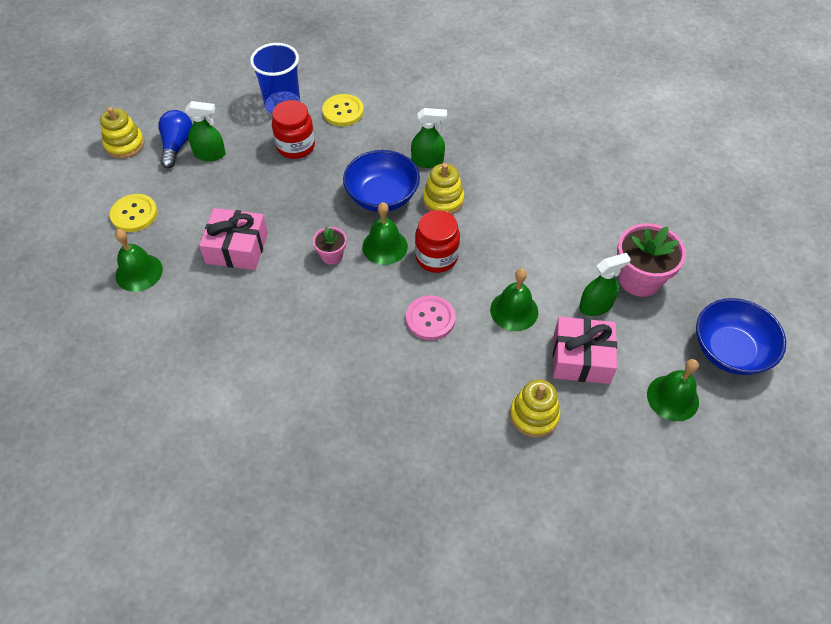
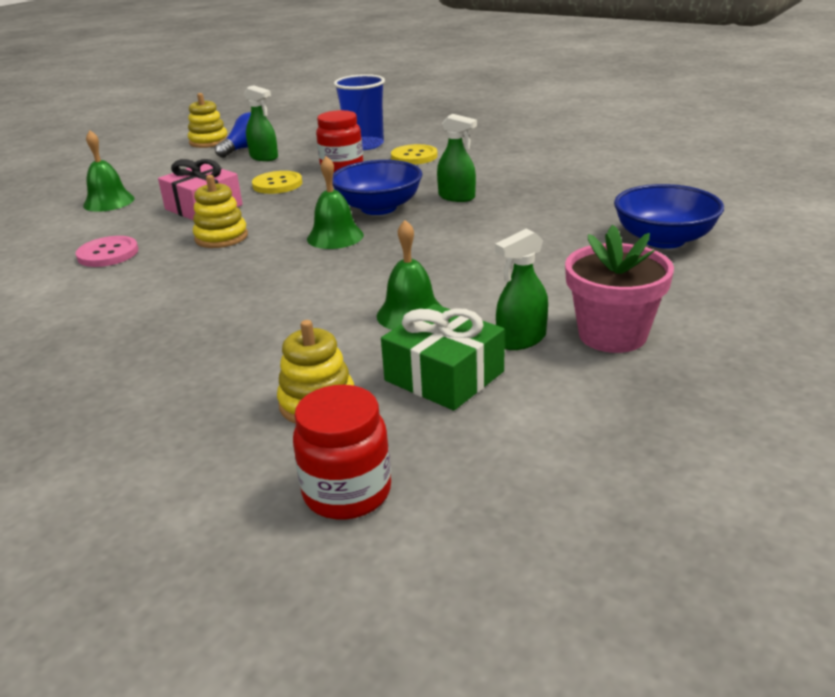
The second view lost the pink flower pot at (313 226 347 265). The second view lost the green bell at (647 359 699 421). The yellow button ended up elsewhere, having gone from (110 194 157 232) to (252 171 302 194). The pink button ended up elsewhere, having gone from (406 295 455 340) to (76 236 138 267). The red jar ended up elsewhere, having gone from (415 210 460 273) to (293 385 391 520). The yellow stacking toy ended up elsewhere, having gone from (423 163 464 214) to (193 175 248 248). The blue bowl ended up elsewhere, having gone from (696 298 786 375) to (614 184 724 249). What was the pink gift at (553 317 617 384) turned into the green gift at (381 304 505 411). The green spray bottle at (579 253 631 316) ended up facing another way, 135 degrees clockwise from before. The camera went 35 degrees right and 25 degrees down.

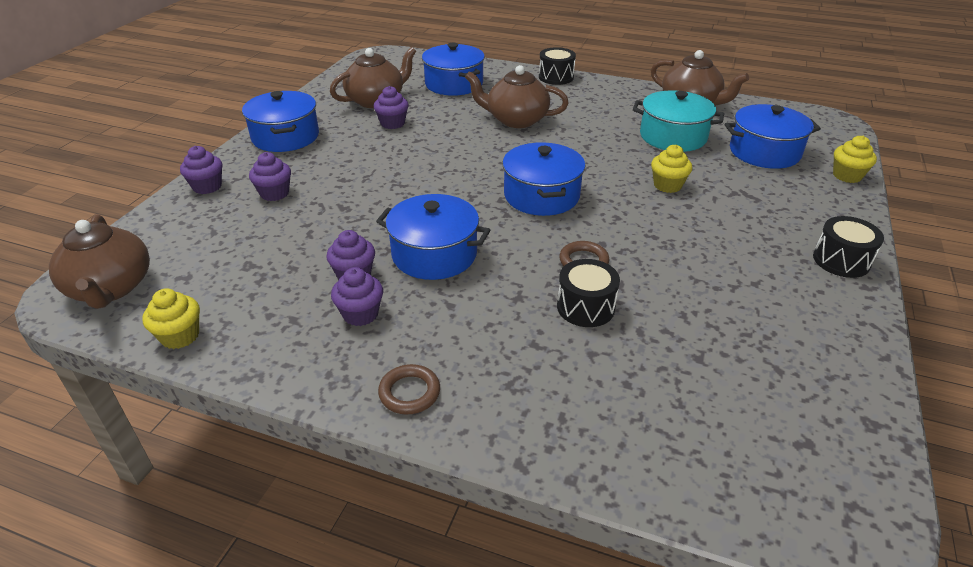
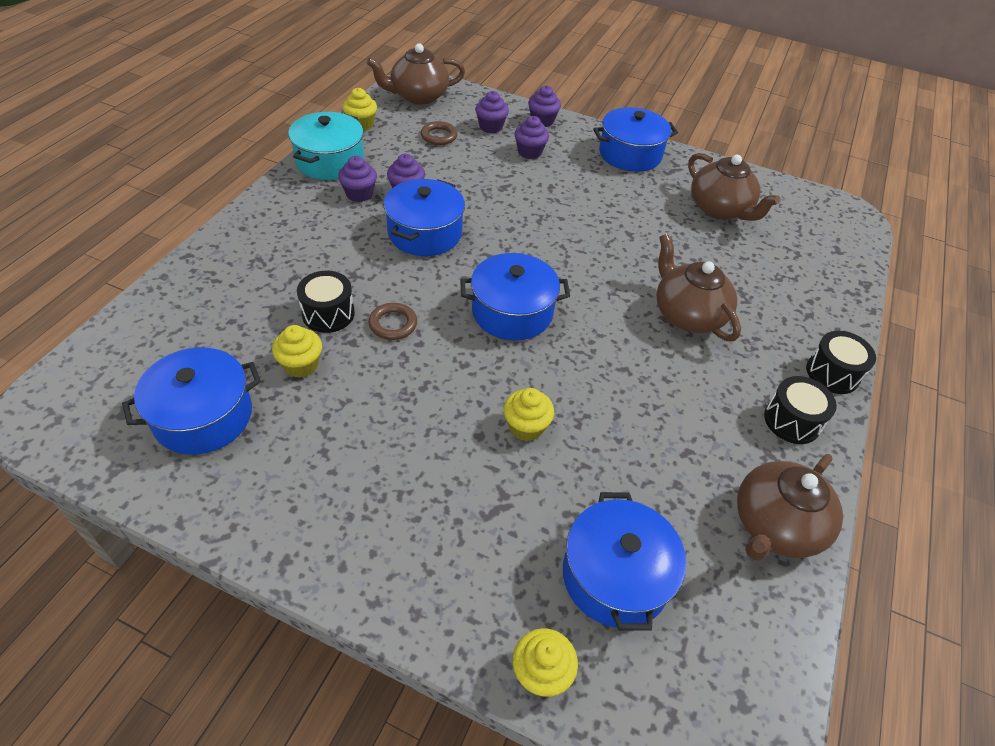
The second view gained the yellow cupcake at (272 325 322 378). The purple cupcake ended up elsewhere, having gone from (374 86 409 129) to (475 91 509 133). The brown ring ended up elsewhere, having gone from (378 364 440 415) to (421 121 457 145). The blue pot ended up elsewhere, having gone from (422 42 485 96) to (122 347 261 455). The turquoise pot ended up elsewhere, having gone from (633 90 724 152) to (288 112 364 180). The black drum ended up elsewhere, having gone from (813 216 884 278) to (764 376 837 444). The brown teapot at (465 65 569 128) ended up facing another way, 45 degrees counterclockwise from before. The camera went 90 degrees right and 10 degrees up.

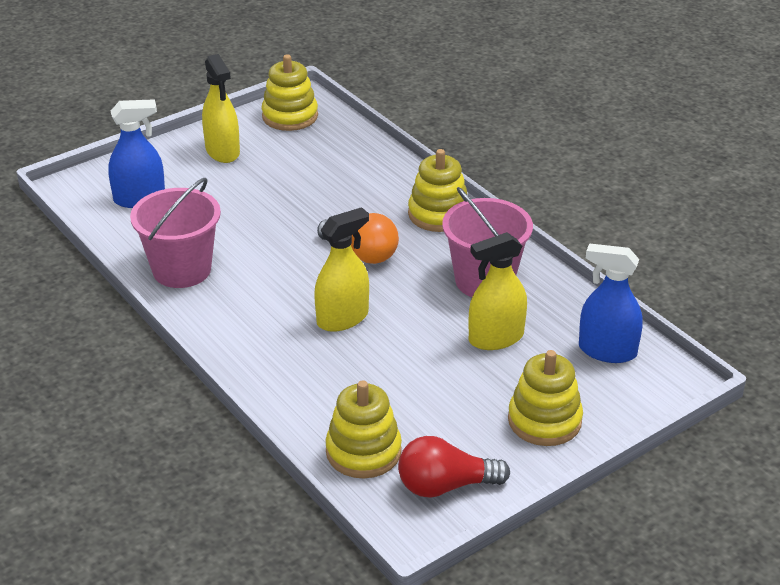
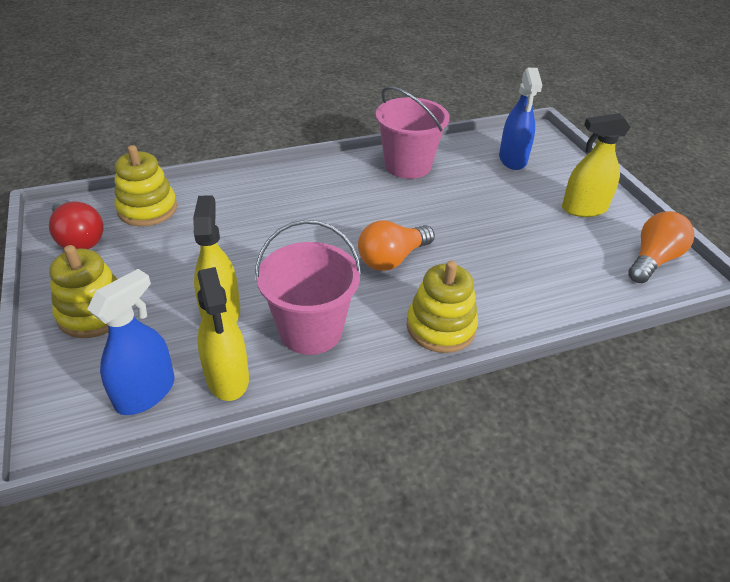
The yellow spray bottle ended up elsewhere, having gone from (314 207 369 332) to (197 267 249 401). Where the yellow stacking toy stood at (261 54 318 131), the orange light bulb came to stand at (628 211 694 283). The red light bulb at (398 436 510 498) ended up facing another way, 135 degrees clockwise from before. The camera went 105 degrees right and 5 degrees up.

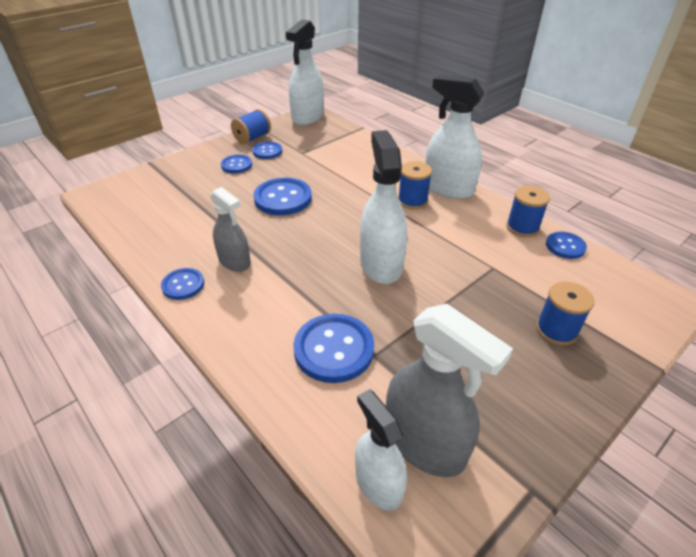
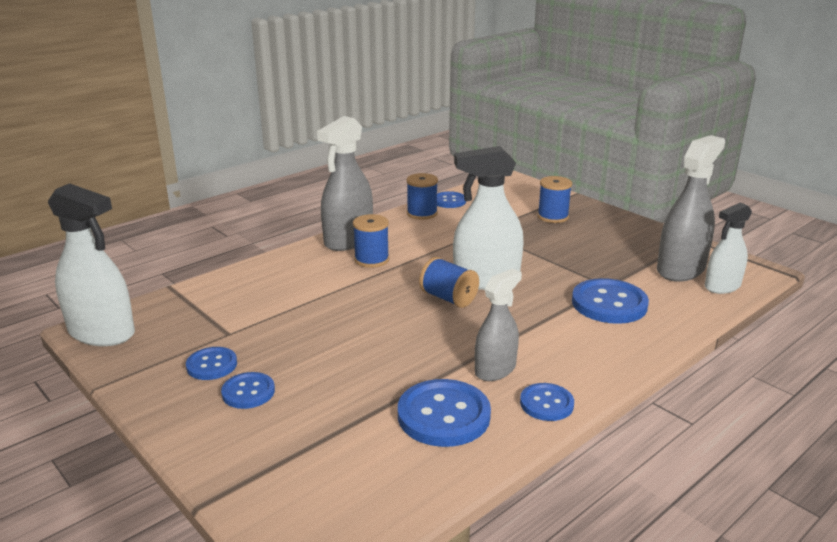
The blue spool ended up elsewhere, having gone from (231 109 271 144) to (419 257 479 308). The blue button ended up elsewhere, having gone from (253 178 312 215) to (398 379 491 447). What was the white spray bottle at (425 75 485 199) turned into the grey spray bottle at (317 116 373 251). The camera went 90 degrees left and 15 degrees down.

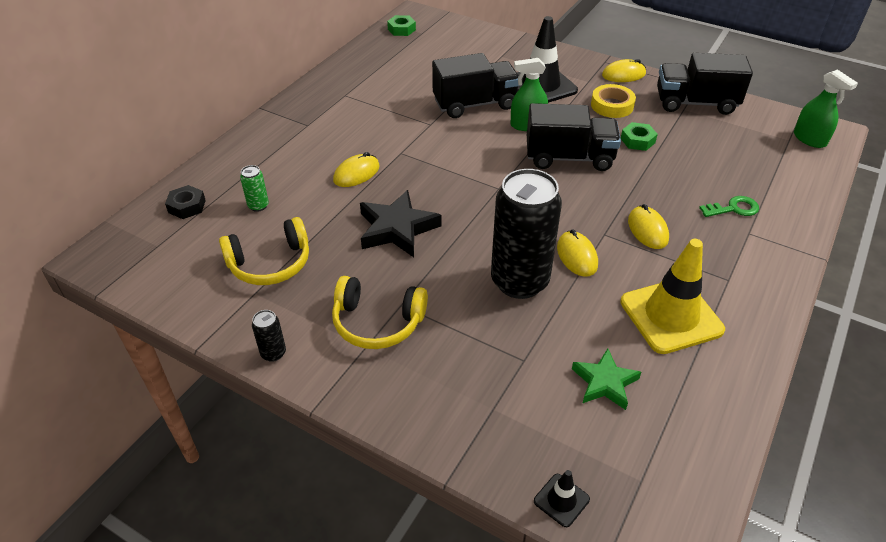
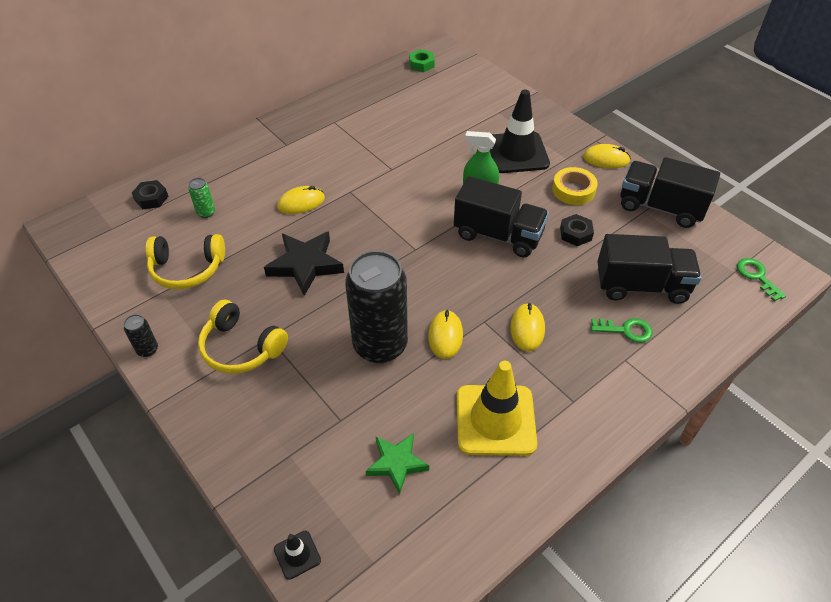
The black truck ended up elsewhere, having gone from (432 53 519 118) to (597 234 702 304). Where the green spray bottle stood at (794 69 858 148), the green key came to stand at (737 258 786 301). What was the green nut at (621 122 658 151) turned into the black nut at (560 214 594 246). The camera went 20 degrees right and 5 degrees up.

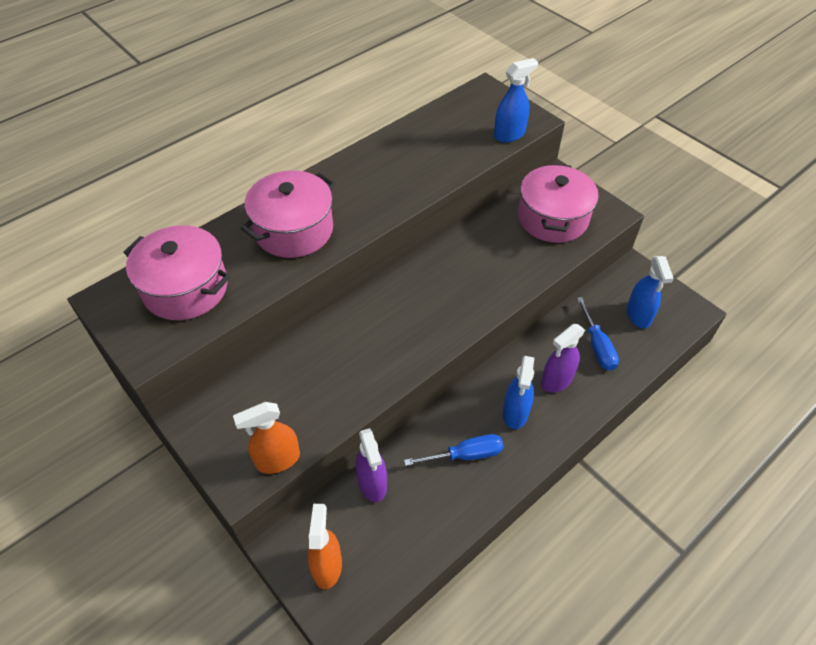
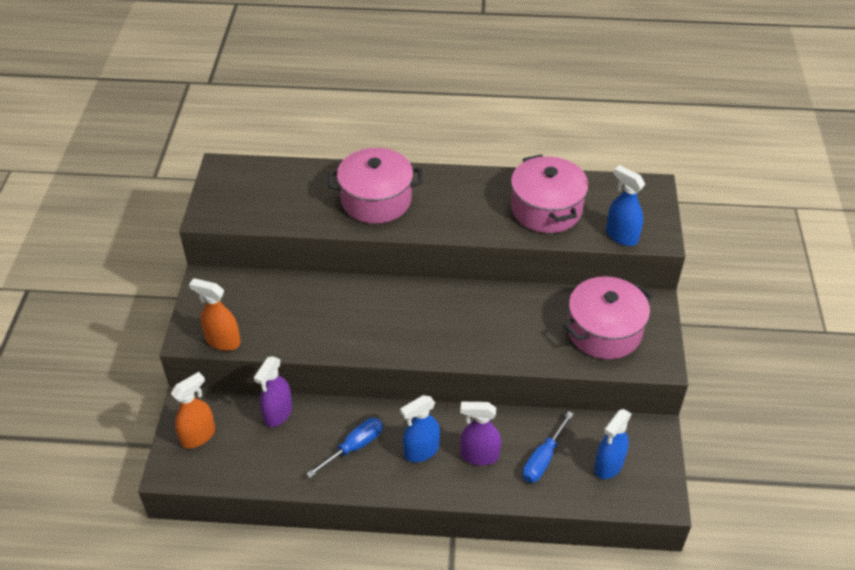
The pink pot ended up elsewhere, having gone from (123 225 230 320) to (511 154 589 233). The blue screwdriver at (404 434 503 466) ended up facing another way, 75 degrees counterclockwise from before. The blue spray bottle at (494 58 538 142) ended up facing another way, 150 degrees counterclockwise from before. The camera went 45 degrees right and 5 degrees down.

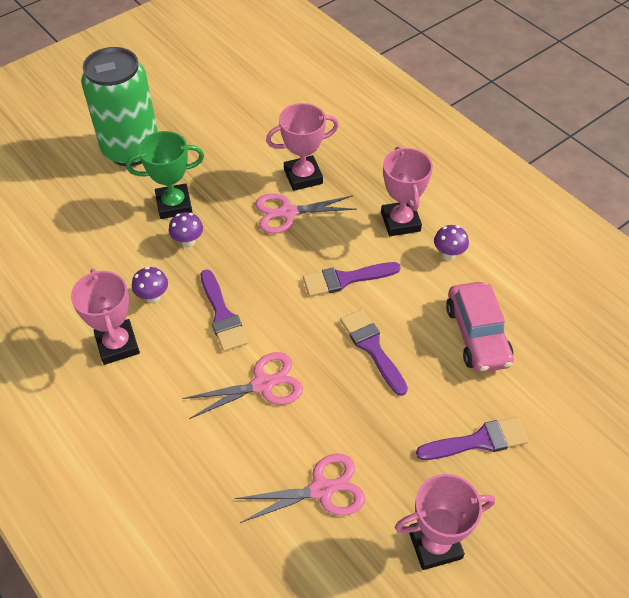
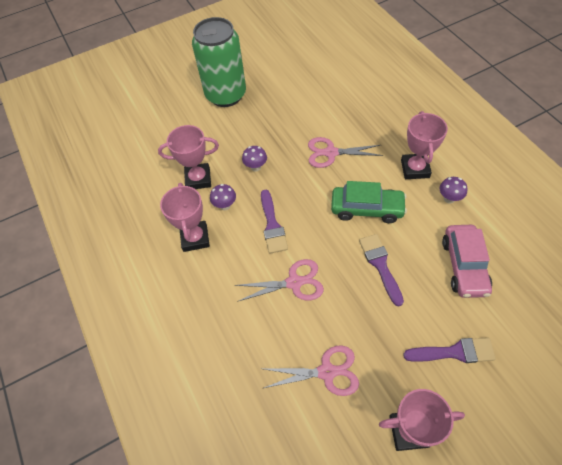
The second view lost the green trophy at (126 131 204 219). The pink trophy ended up elsewhere, having gone from (266 103 339 191) to (158 125 219 189). Where the purple brush stood at (303 262 401 297), the green car came to stand at (331 181 407 223). The camera went 15 degrees right and 5 degrees up.

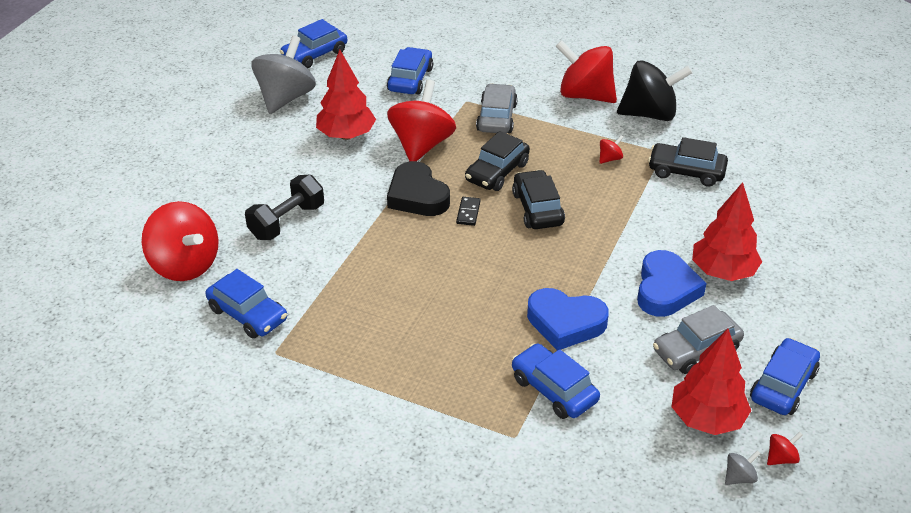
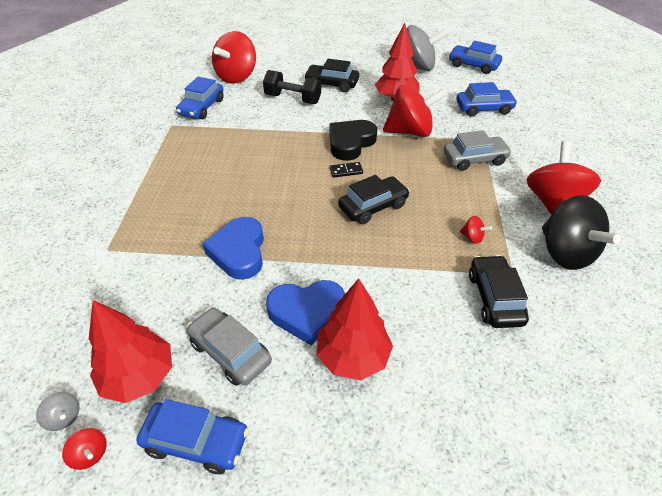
The second view lost the blue car at (512 343 600 419). The black car ended up elsewhere, having gone from (465 131 530 191) to (304 59 359 92). The camera went 70 degrees right and 5 degrees up.

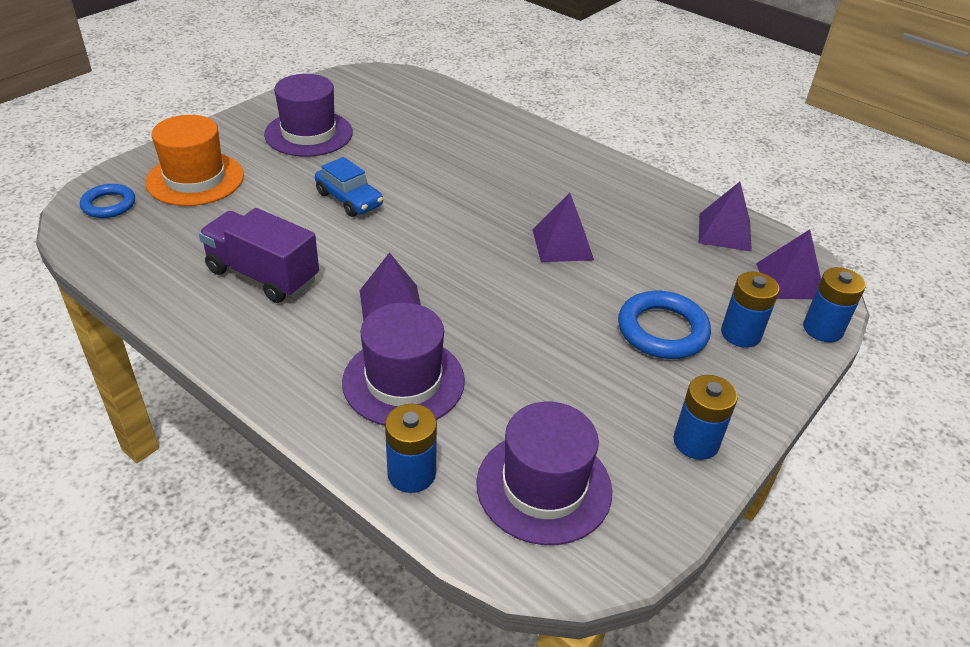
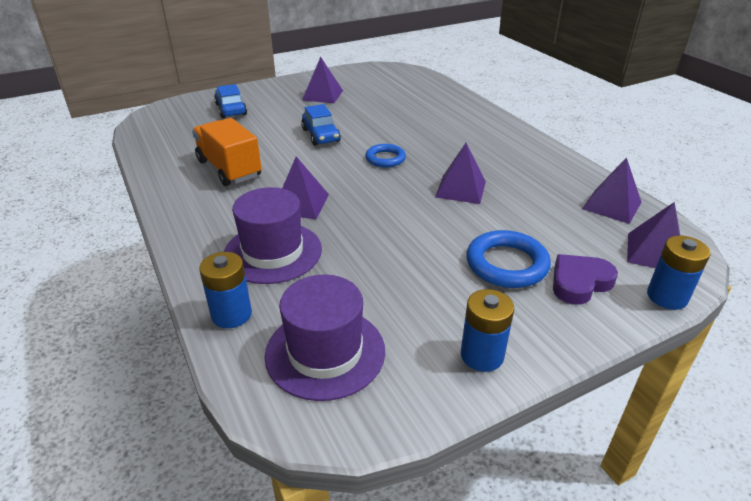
The blue ring ended up elsewhere, having gone from (80 184 135 218) to (365 144 406 168). Where the orange hat stood at (145 115 244 206), the blue car came to stand at (214 84 247 118). Where the purple hat stood at (264 74 353 157), the purple pyramid came to stand at (302 57 343 103). Where the blue battery stood at (721 272 779 348), the purple heart came to stand at (553 254 618 305). What was the purple truck at (199 208 319 303) turned into the orange truck at (192 118 262 186). The camera went 25 degrees right and 5 degrees down.

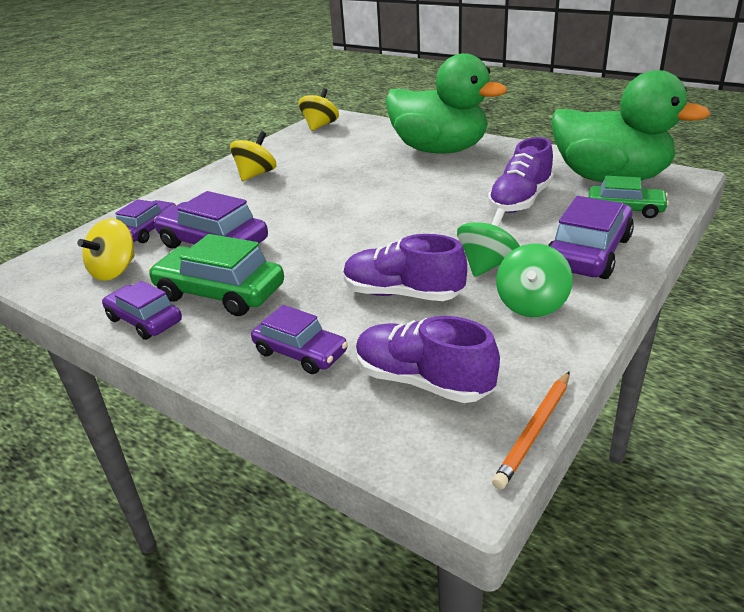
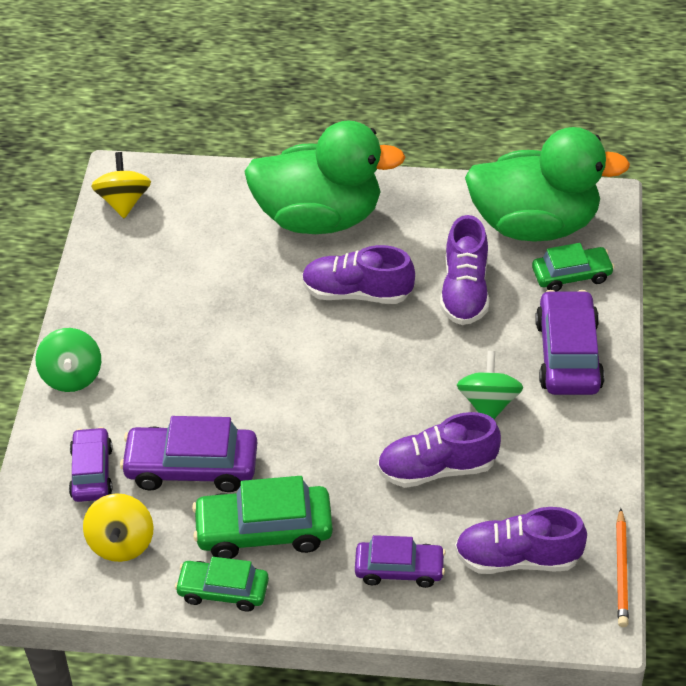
The second view lost the yellow spinning top at (230 131 276 181). The second view gained the purple shoe at (302 245 415 304). The green spinning top ended up elsewhere, having gone from (496 244 573 317) to (35 328 101 392). What was the purple car at (102 281 182 340) turned into the green car at (175 557 269 612). The camera went 30 degrees left and 15 degrees up.

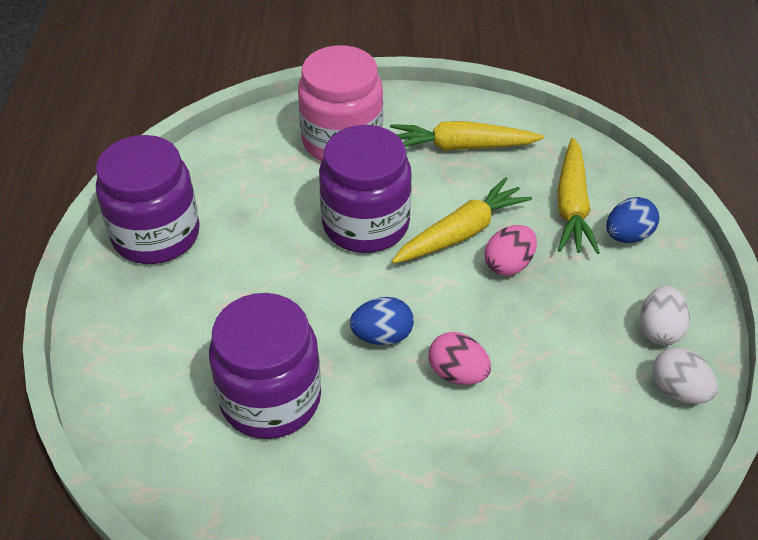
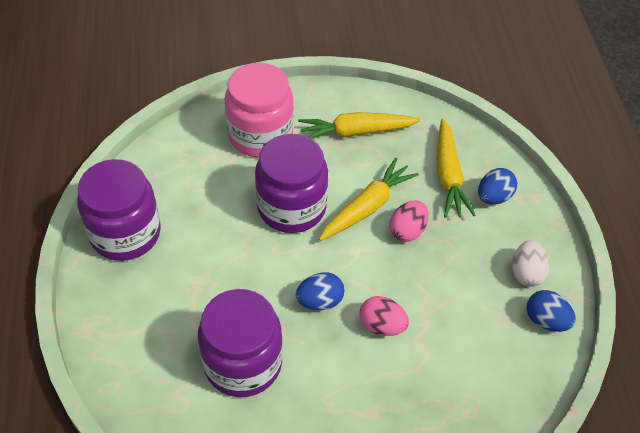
What was the white egg at (652 347 718 404) turned into the blue egg at (527 290 576 332). The camera went 10 degrees left and 5 degrees up.

